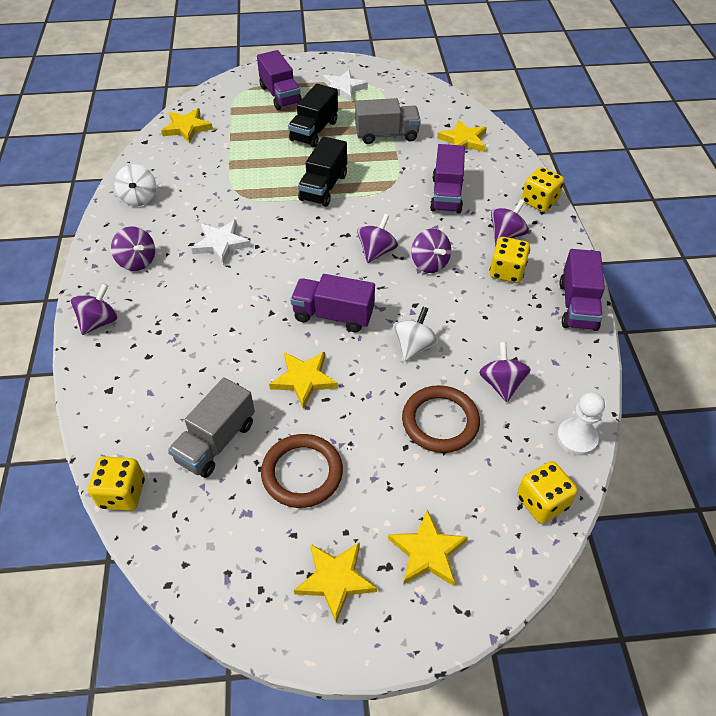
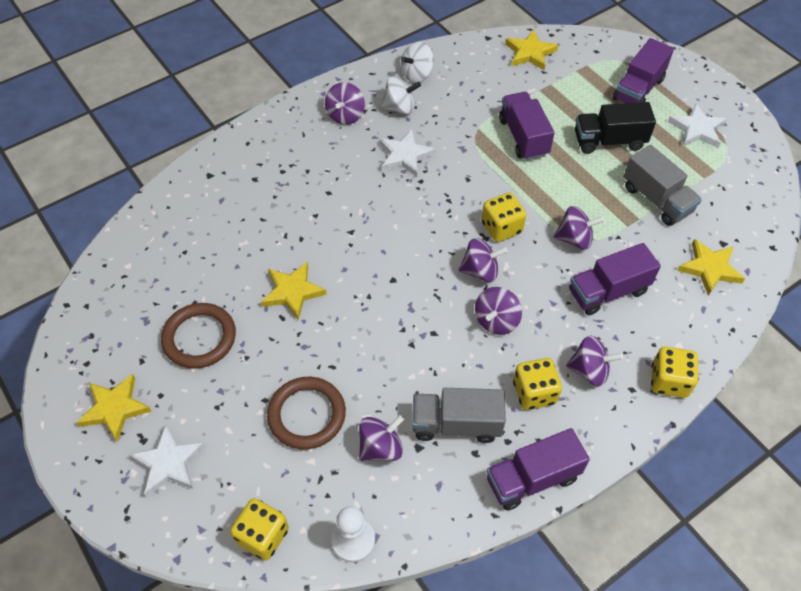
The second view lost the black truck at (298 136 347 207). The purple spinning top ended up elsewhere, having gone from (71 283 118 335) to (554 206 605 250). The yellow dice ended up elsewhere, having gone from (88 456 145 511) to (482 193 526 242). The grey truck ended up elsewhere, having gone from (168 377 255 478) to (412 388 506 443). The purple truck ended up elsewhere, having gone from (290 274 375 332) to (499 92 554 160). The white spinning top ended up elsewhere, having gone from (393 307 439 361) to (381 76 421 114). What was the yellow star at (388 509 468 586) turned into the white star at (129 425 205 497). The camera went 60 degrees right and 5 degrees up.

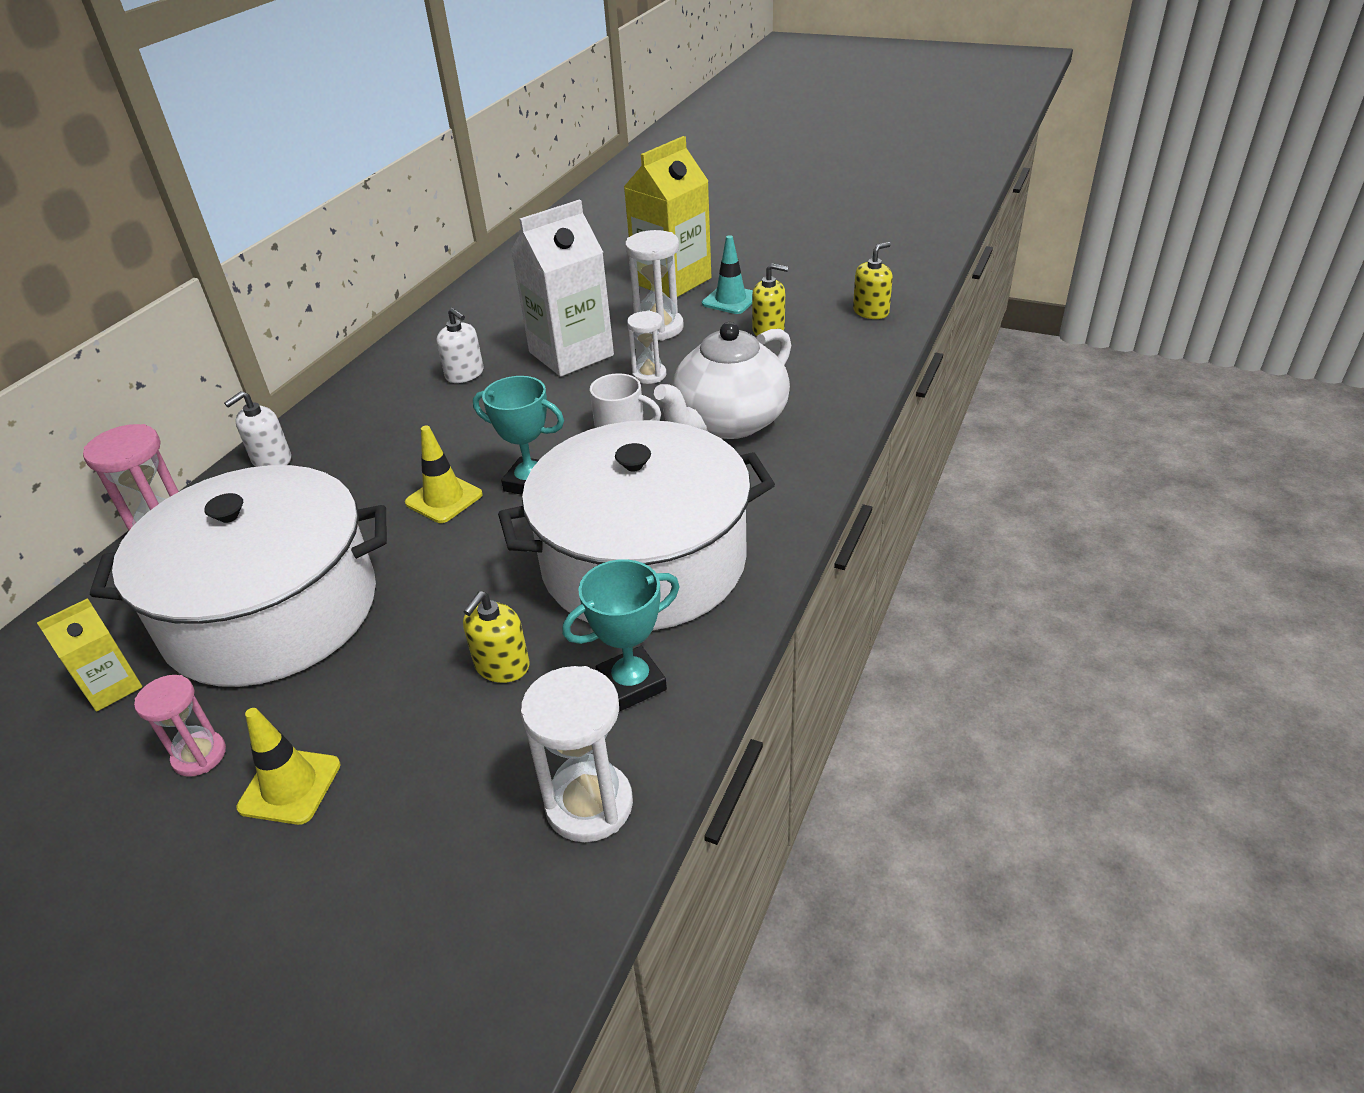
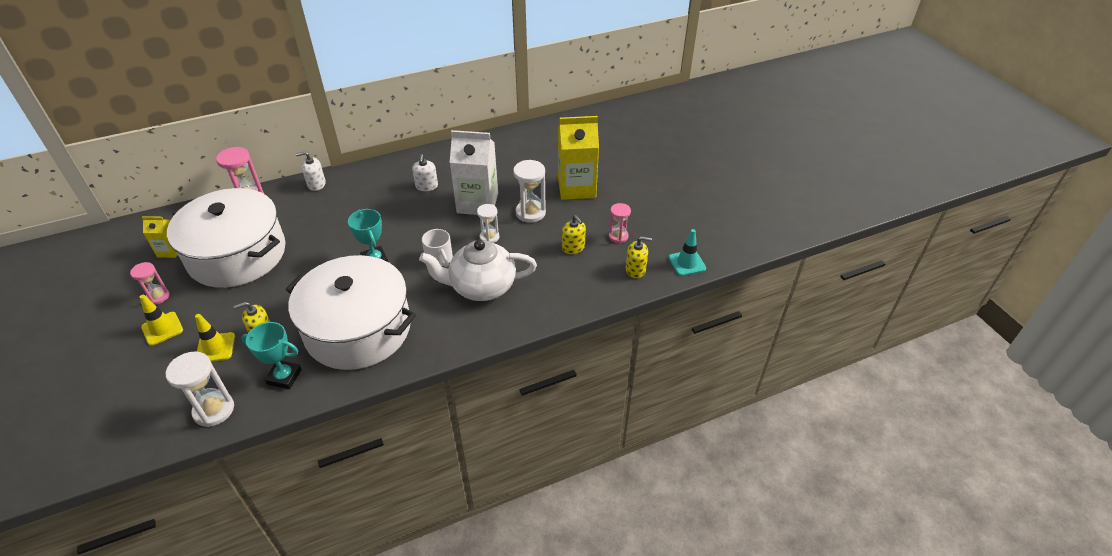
The second view gained the pink hourglass at (609 203 631 243). The yellow traffic cone ended up elsewhere, having gone from (405 425 483 523) to (195 314 235 362). The turquoise traffic cone ended up elsewhere, having gone from (702 235 753 314) to (669 229 706 276). The camera went 40 degrees right and 5 degrees up.

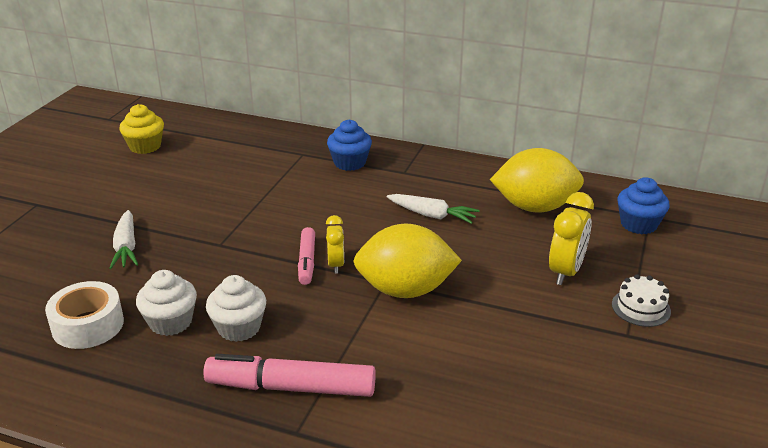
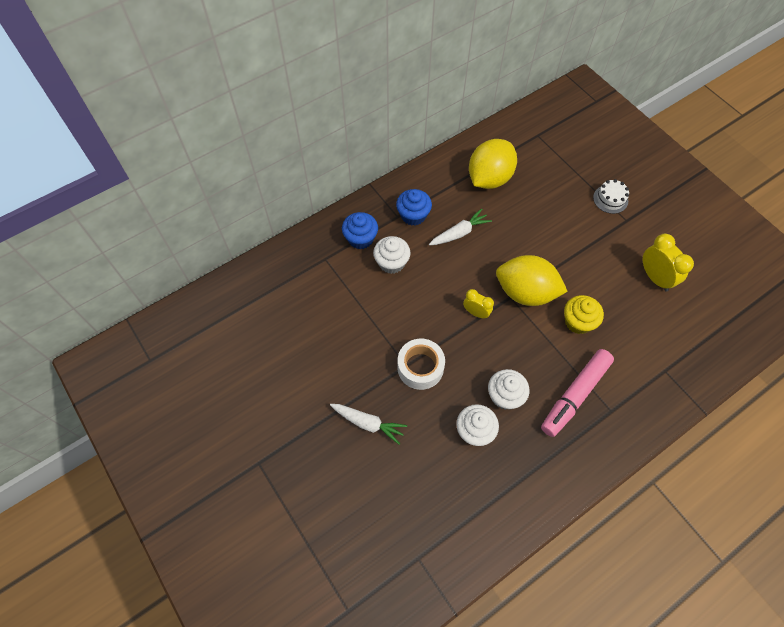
The second view lost the pink marker at (298 227 315 285). The second view gained the white cupcake at (373 236 411 274). The white tape ended up elsewhere, having gone from (45 281 124 349) to (397 339 445 390). The yellow cupcake ended up elsewhere, having gone from (119 104 164 154) to (564 295 604 334). The yellow clock ended up elsewhere, having gone from (549 192 594 285) to (643 234 694 292). The blue cupcake ended up elsewhere, having gone from (618 177 670 234) to (396 189 432 226). The yellow lemon at (353 223 462 298) ended up facing another way, 75 degrees clockwise from before. The camera went 55 degrees left and 30 degrees up.

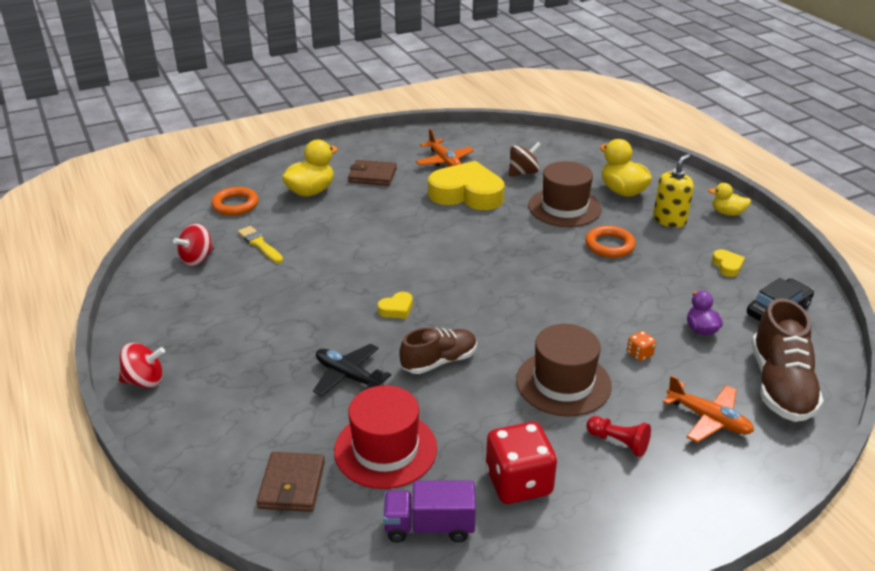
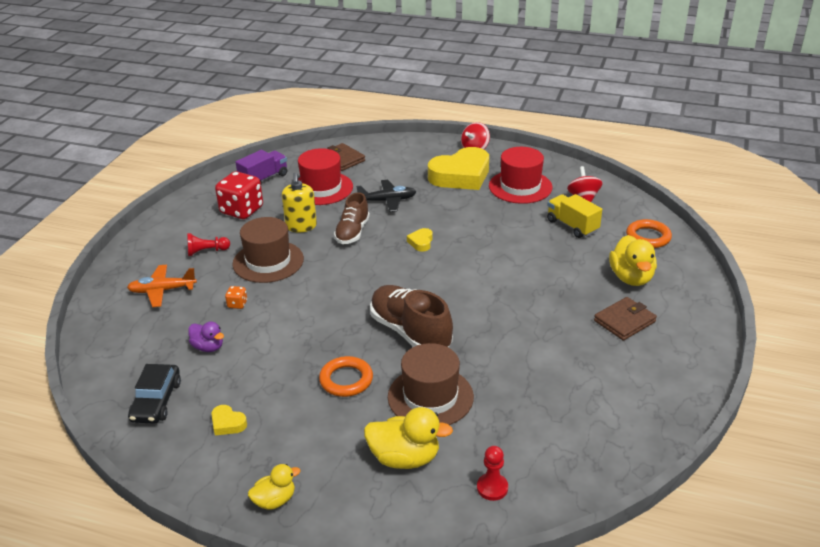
The second view lost the orange plane at (416 129 474 167). The second view lost the brown spinning top at (509 142 541 177). The second view gained the red pawn at (477 446 508 501). The second view gained the red hat at (489 147 553 204). The yellow heart ended up elsewhere, having gone from (428 161 504 210) to (428 147 489 190). The yellow soap dispenser ended up elsewhere, having gone from (653 154 694 228) to (282 173 317 232). The brown shoe ended up elsewhere, having gone from (751 298 824 422) to (370 285 453 348). Where the yellow brush stood at (238 226 283 263), the yellow truck came to stand at (547 194 602 238). The camera went 135 degrees right and 0 degrees up.

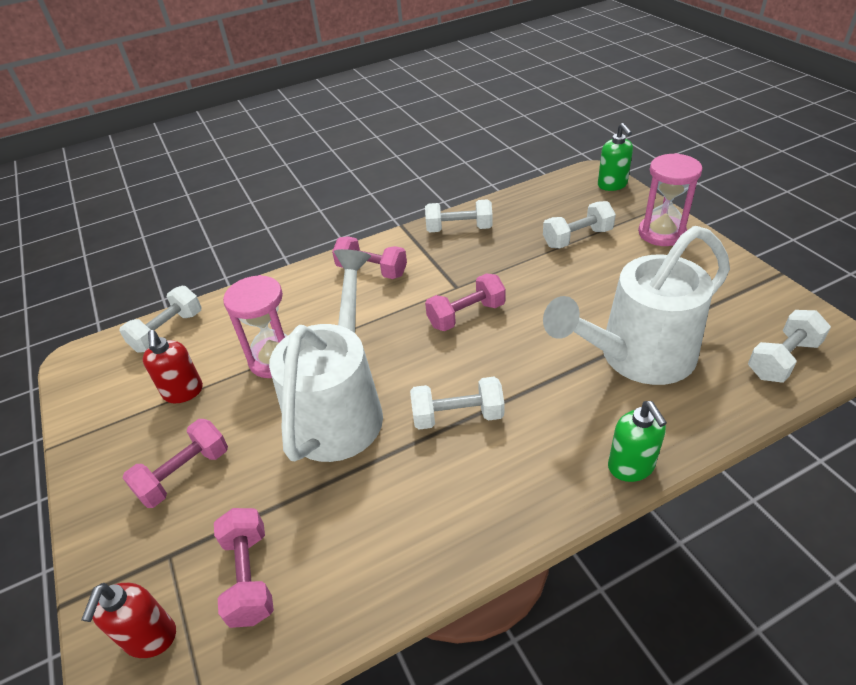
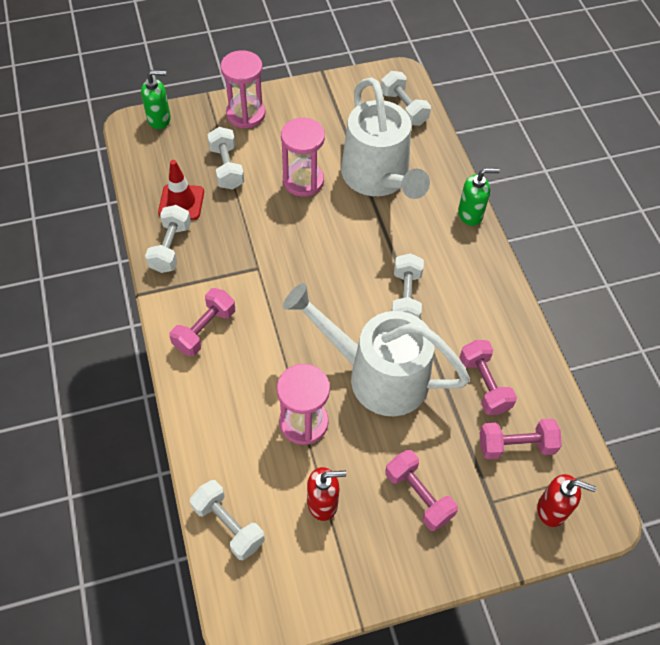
The second view gained the red traffic cone at (158 160 204 220). The second view gained the pink hourglass at (281 118 325 197). The pink dumbbell ended up elsewhere, having gone from (425 274 506 331) to (459 340 517 415). The camera went 85 degrees left and 15 degrees up.

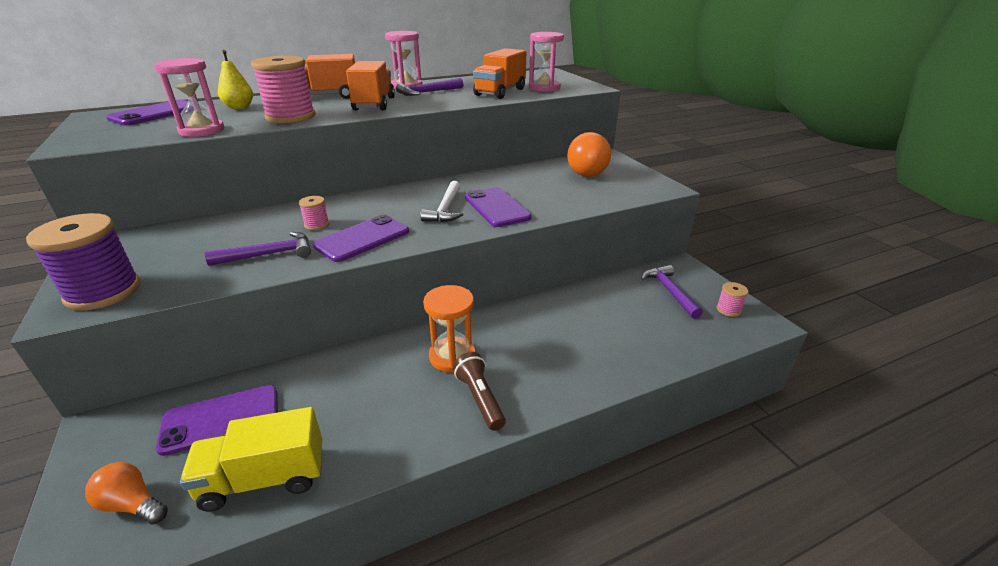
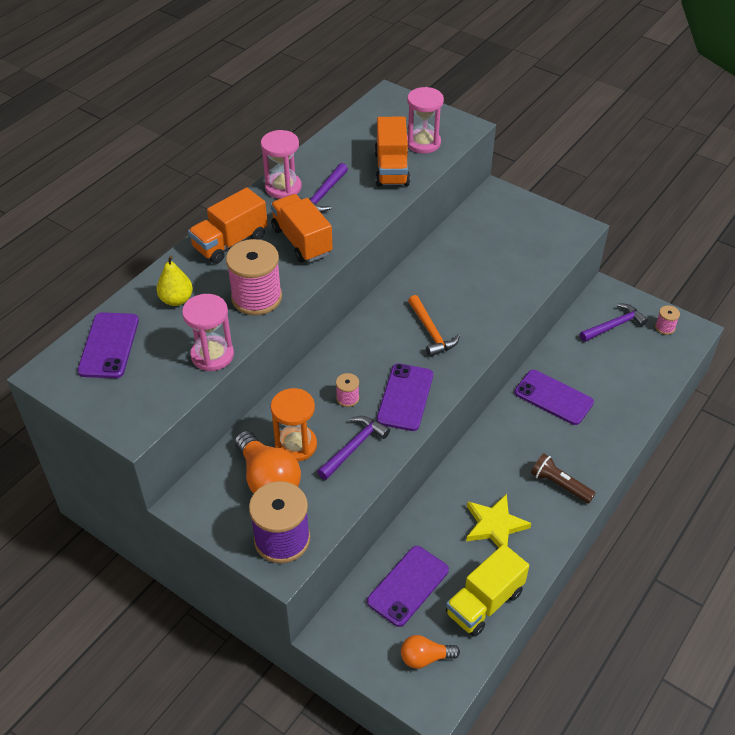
The second view gained the yellow star at (466 494 531 547). The orange hourglass ended up elsewhere, having gone from (423 285 476 373) to (271 388 317 462). The purple phone ended up elsewhere, having gone from (465 187 531 227) to (514 370 594 425). The orange light bulb ended up elsewhere, having gone from (567 132 611 177) to (235 431 301 493). What was the white hammer at (420 181 464 222) turned into the orange hammer at (408 295 460 357). The purple hammer at (641 265 703 319) ended up facing another way, 105 degrees clockwise from before. The camera went 30 degrees left and 15 degrees up.

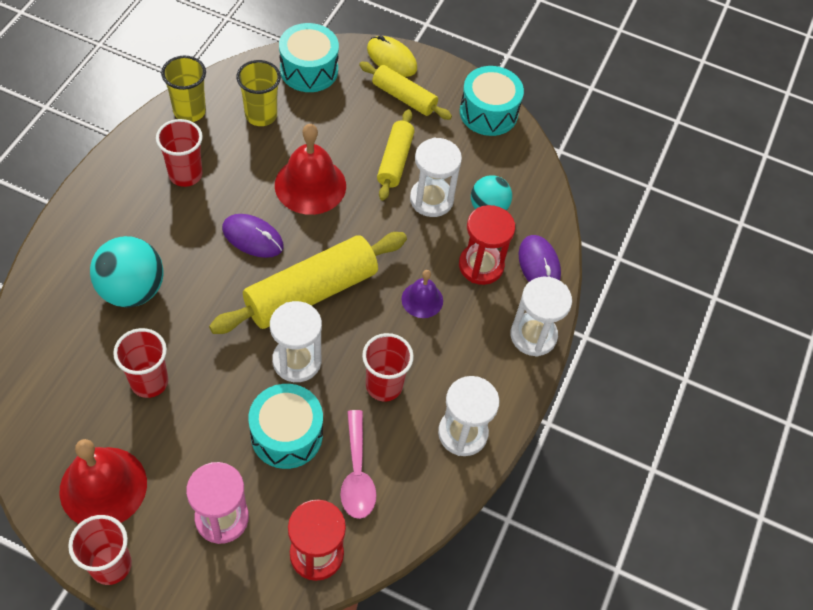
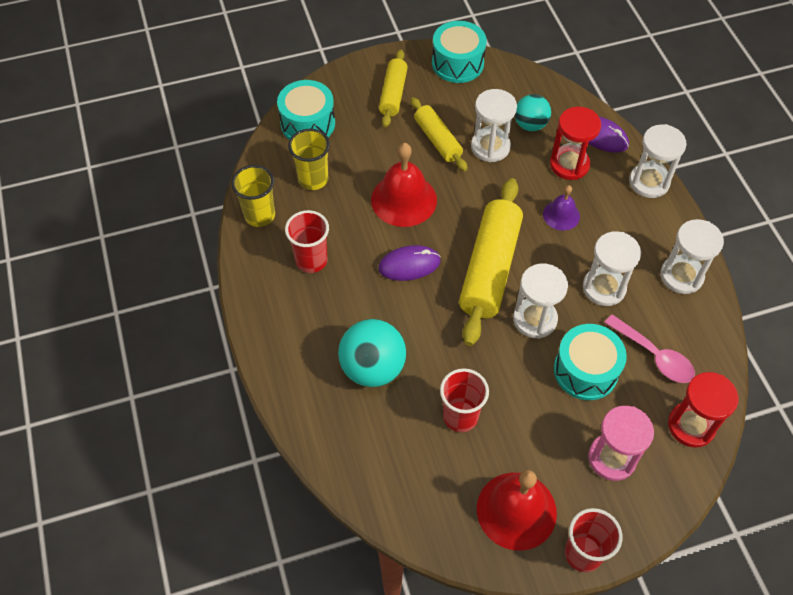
The second view lost the yellow mouse at (367 35 417 77). Where the red cup stood at (362 333 414 402), the white hourglass came to stand at (583 231 641 306). The yellow rolling pin at (359 62 452 120) ended up facing another way, 75 degrees counterclockwise from before. The camera went 35 degrees left and 0 degrees up.

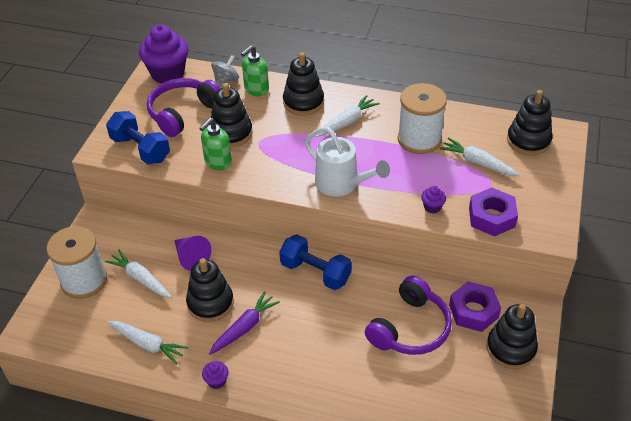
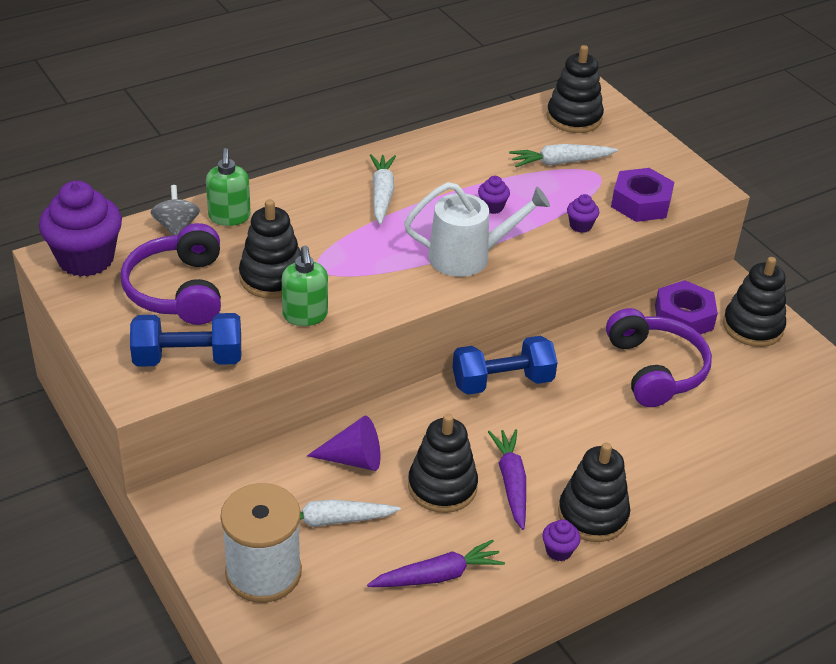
The second view lost the white spool at (398 83 447 154). The second view gained the purple cupcake at (478 176 510 214). The black stacking toy ended up elsewhere, having gone from (283 52 324 115) to (558 442 630 542). What was the white carrot at (107 321 188 364) turned into the purple carrot at (367 540 505 587). The camera went 50 degrees left and 5 degrees down.

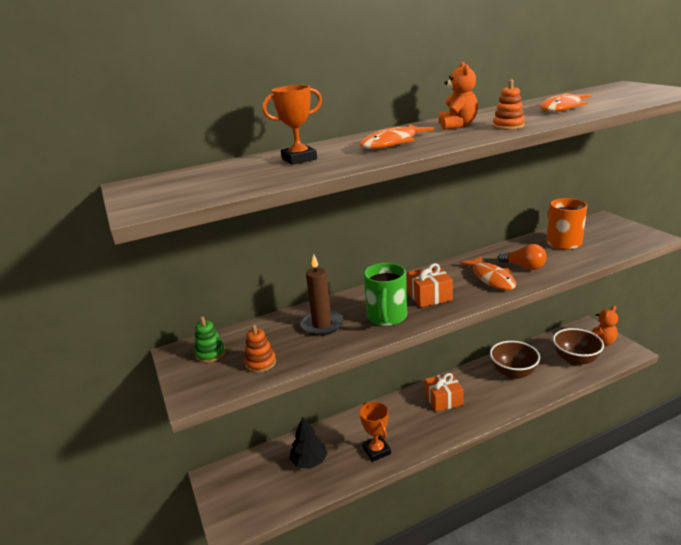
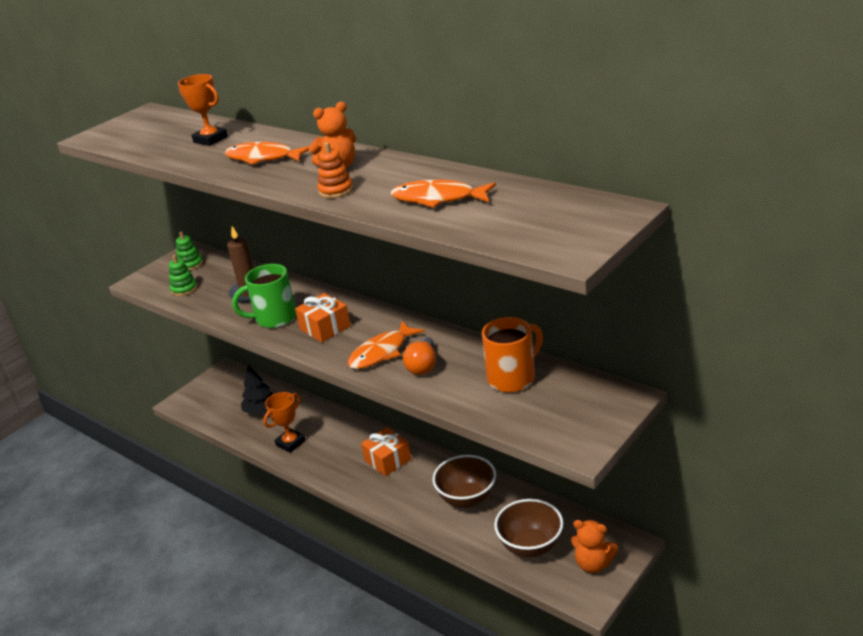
What was the orange stacking toy at (244 325 276 373) turned into the green stacking toy at (169 255 197 296). The camera went 65 degrees right and 5 degrees up.

